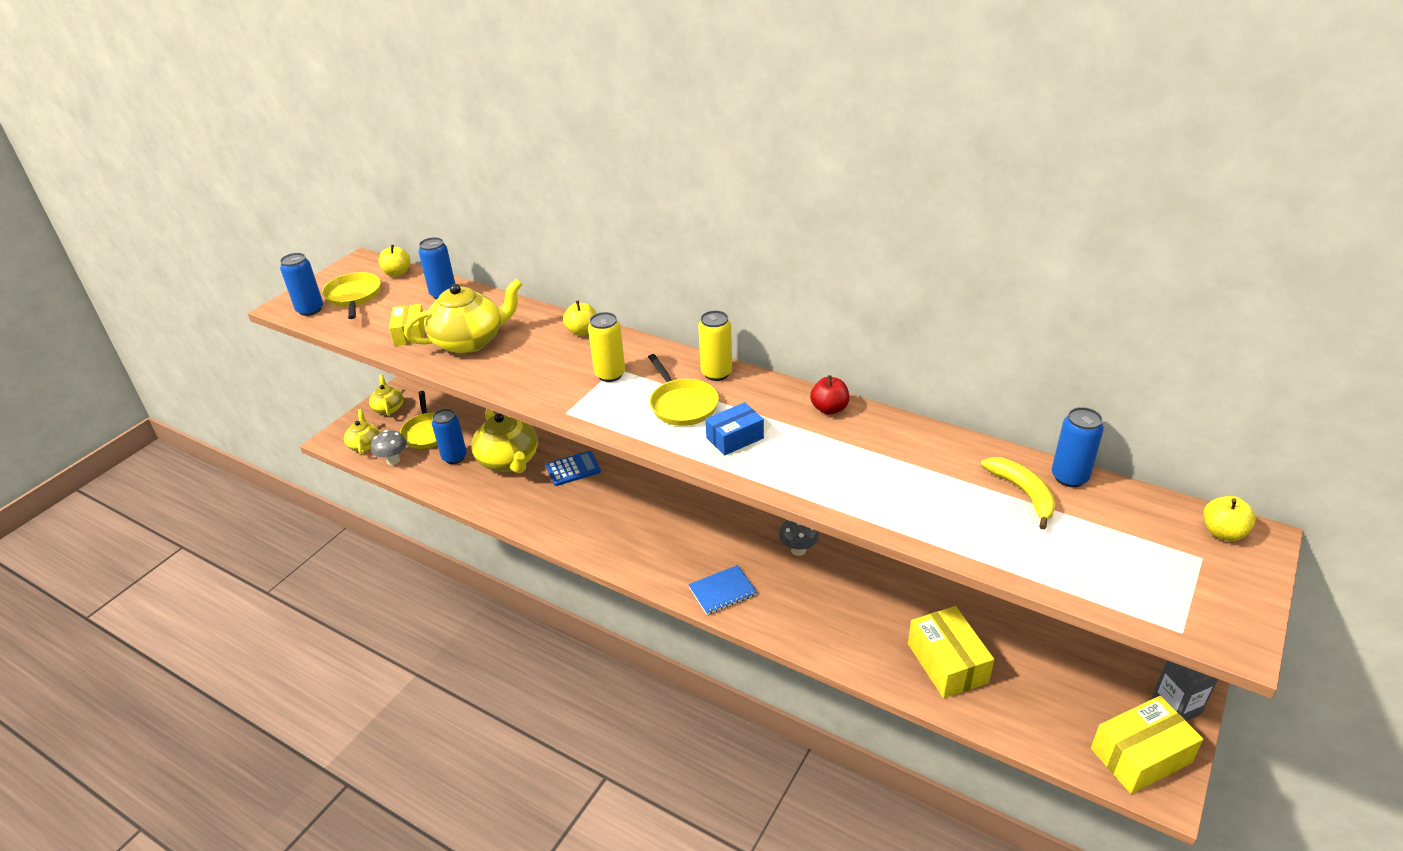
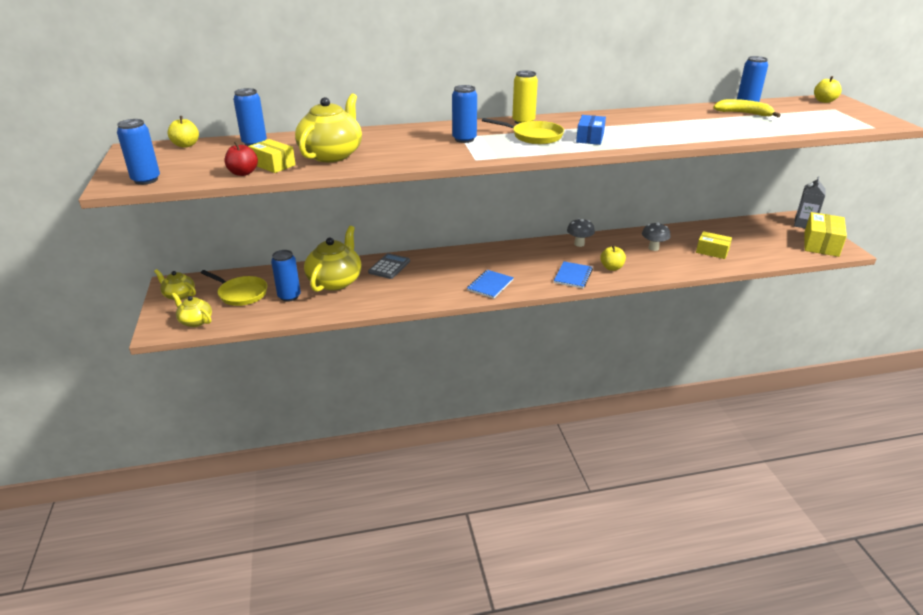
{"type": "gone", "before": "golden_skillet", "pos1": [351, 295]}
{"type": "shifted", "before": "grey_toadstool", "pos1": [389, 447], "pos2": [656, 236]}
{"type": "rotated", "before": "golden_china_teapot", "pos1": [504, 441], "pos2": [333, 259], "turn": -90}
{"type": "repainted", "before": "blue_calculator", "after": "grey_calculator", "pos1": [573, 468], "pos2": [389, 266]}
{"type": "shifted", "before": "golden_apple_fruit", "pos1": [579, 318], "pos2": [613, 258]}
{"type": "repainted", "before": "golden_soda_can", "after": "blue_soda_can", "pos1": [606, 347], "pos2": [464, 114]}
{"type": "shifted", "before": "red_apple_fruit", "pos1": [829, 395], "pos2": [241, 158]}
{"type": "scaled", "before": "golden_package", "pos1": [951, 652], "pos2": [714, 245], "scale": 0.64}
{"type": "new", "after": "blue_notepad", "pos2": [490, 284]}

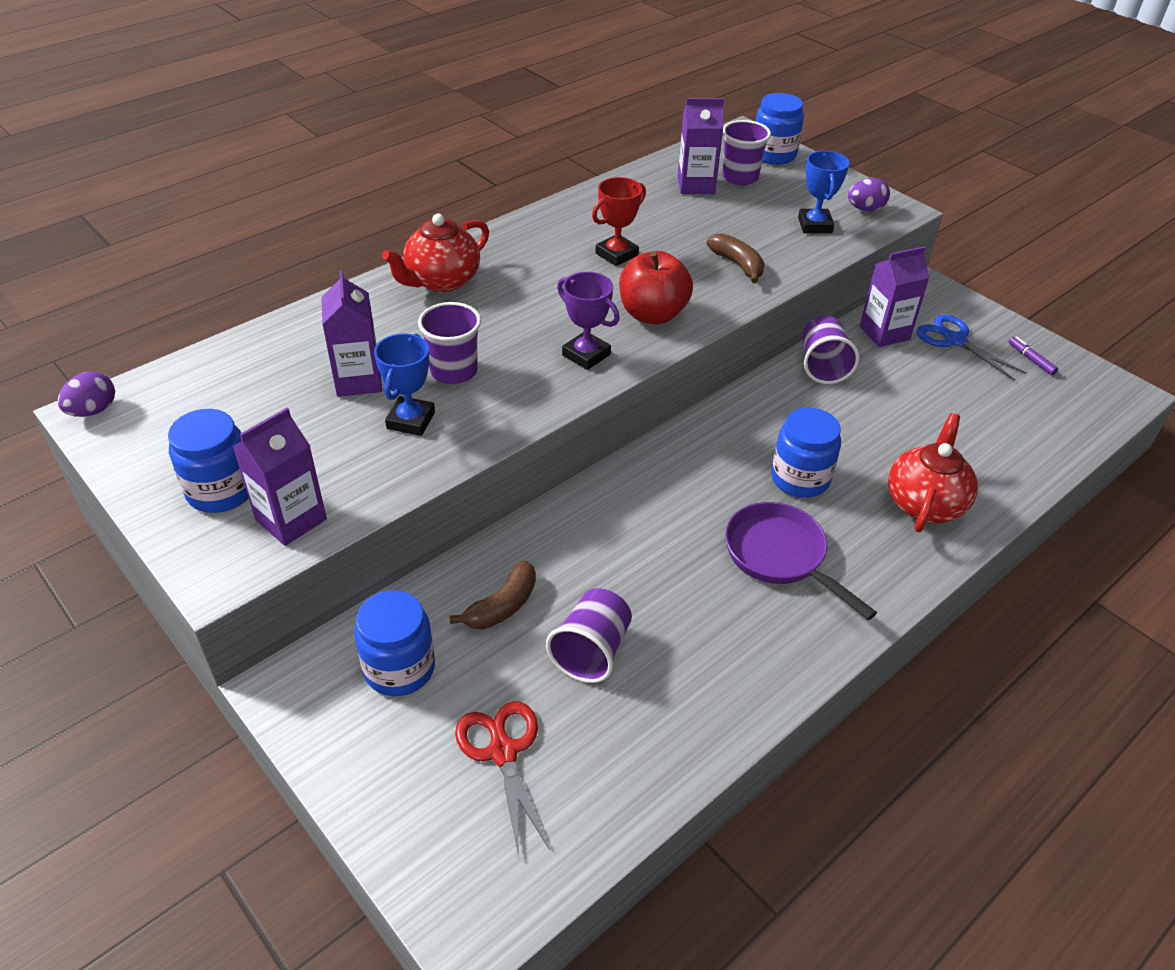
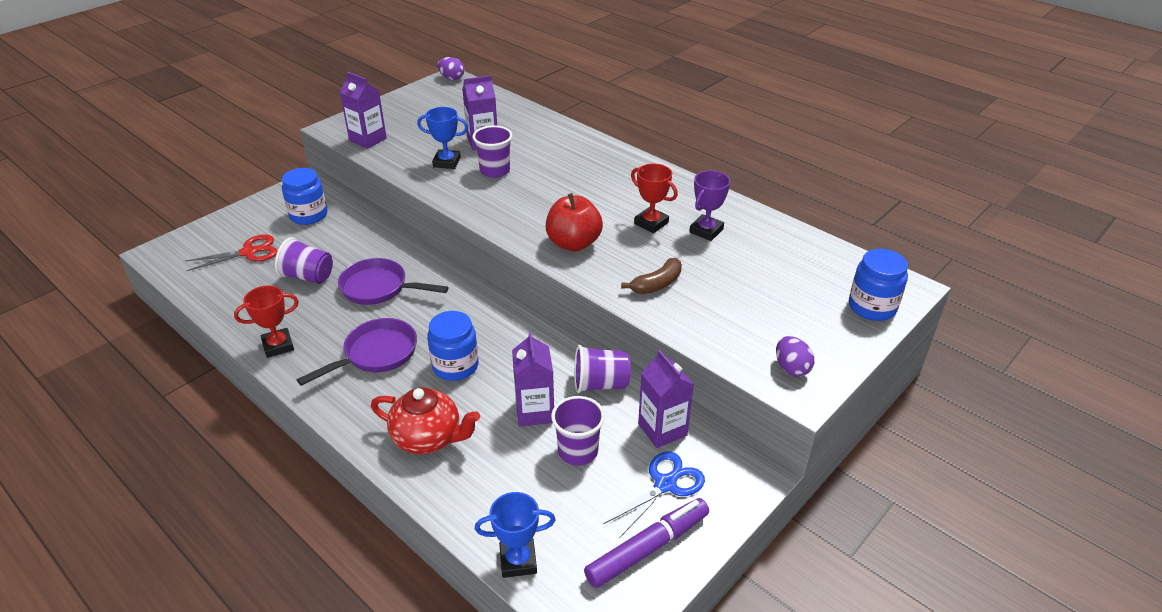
{"type": "gone", "before": "blue_preserve_jar", "pos1": [208, 461]}
{"type": "gone", "before": "red_china_teapot", "pos1": [435, 253]}
{"type": "gone", "before": "russet_banana_fruit", "pos1": [492, 594]}
{"type": "shifted", "before": "purple_award_cup", "pos1": [588, 321], "pos2": [709, 206]}
{"type": "shifted", "before": "purple_milk_carton", "pos1": [700, 146], "pos2": [533, 379]}
{"type": "shifted", "before": "purple_beaker", "pos1": [746, 152], "pos2": [578, 431]}
{"type": "shifted", "before": "blue_award_cup", "pos1": [824, 191], "pos2": [515, 535]}
{"type": "scaled", "before": "purple_felt_pen", "pos1": [1033, 355], "pos2": [646, 543], "scale": 2.26}
{"type": "new", "after": "red_award_cup", "pos2": [266, 321]}
{"type": "new", "after": "purple_skillet", "pos2": [393, 281]}

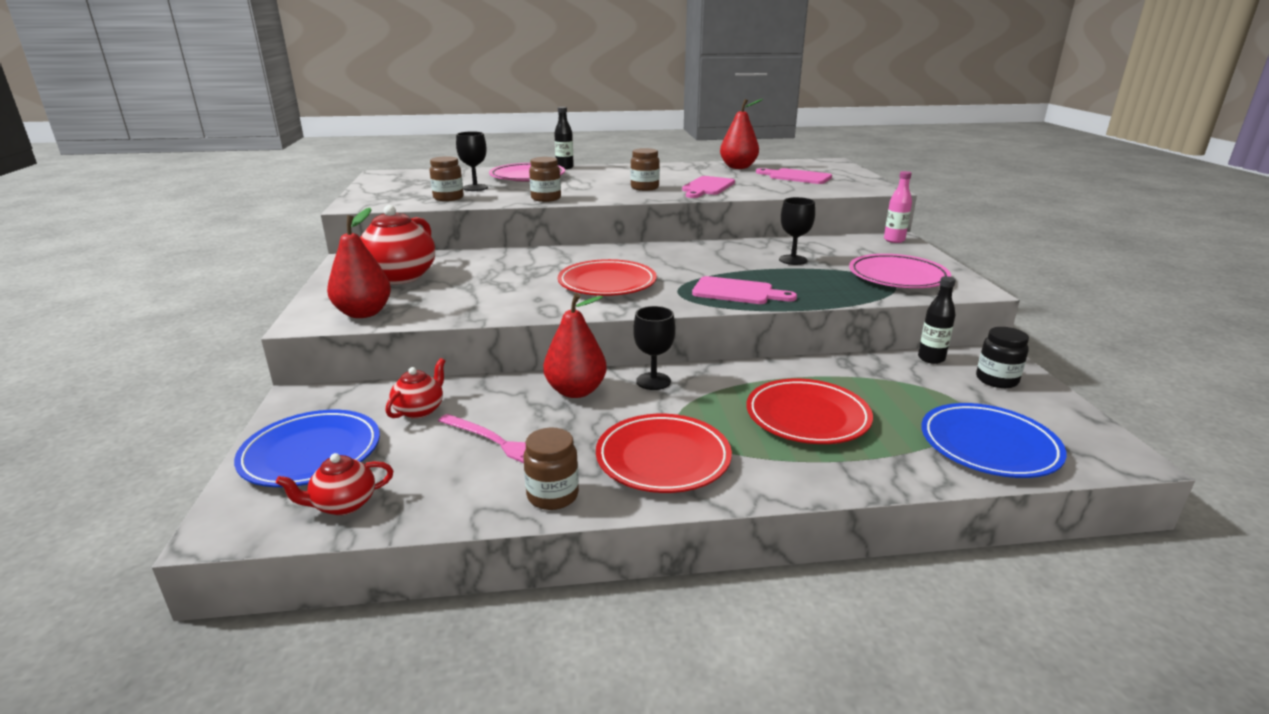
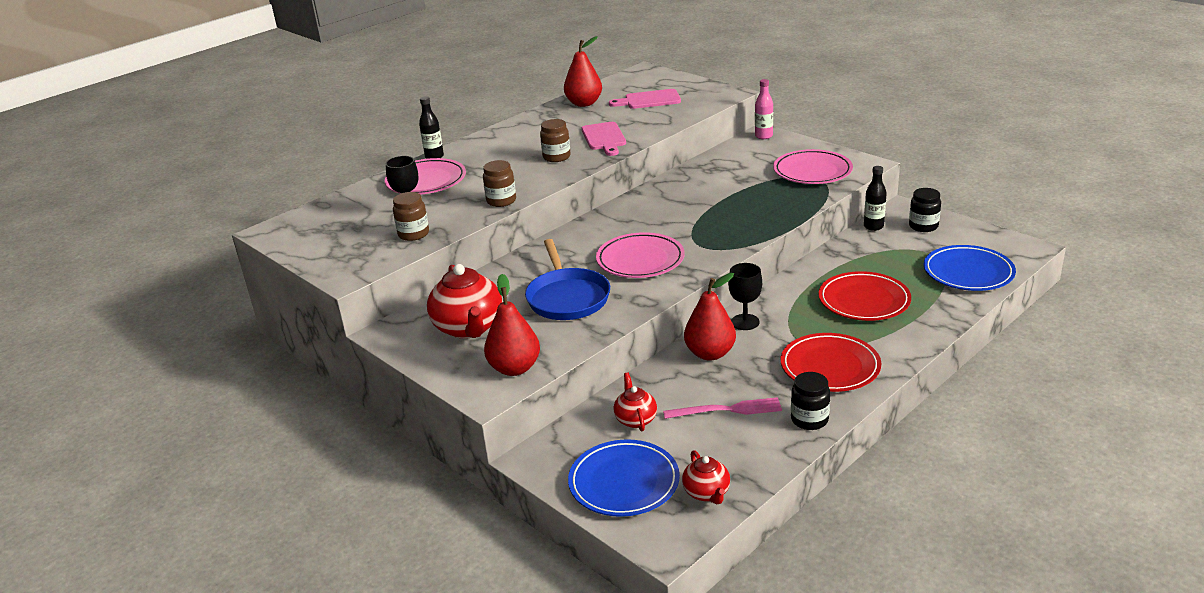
{"type": "rotated", "before": "red_china_teapot", "pos1": [334, 484], "pos2": [706, 477], "turn": -45}
{"type": "repainted", "before": "russet_preserve_jar", "after": "ebony_preserve_jar", "pos1": [551, 469], "pos2": [810, 401]}
{"type": "repainted", "before": "red_plate", "after": "pink_plate", "pos1": [607, 277], "pos2": [640, 255]}
{"type": "gone", "before": "pink_bread_board", "pos1": [744, 290]}
{"type": "gone", "before": "ebony_chalice", "pos1": [797, 231]}
{"type": "new", "after": "blue_skillet", "pos2": [567, 279]}

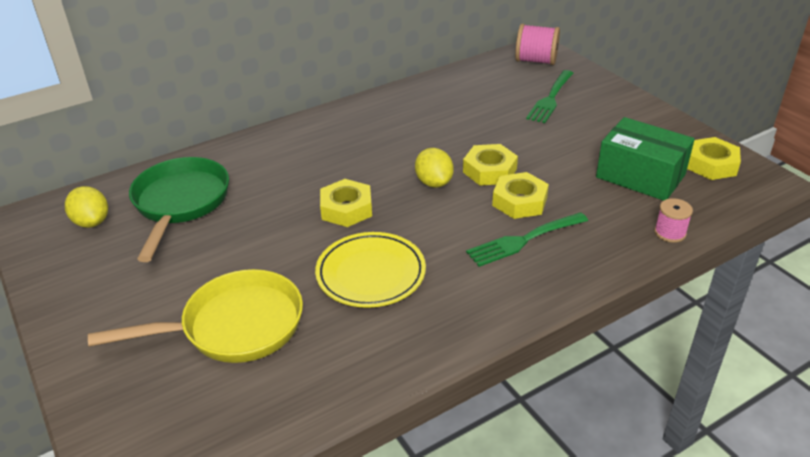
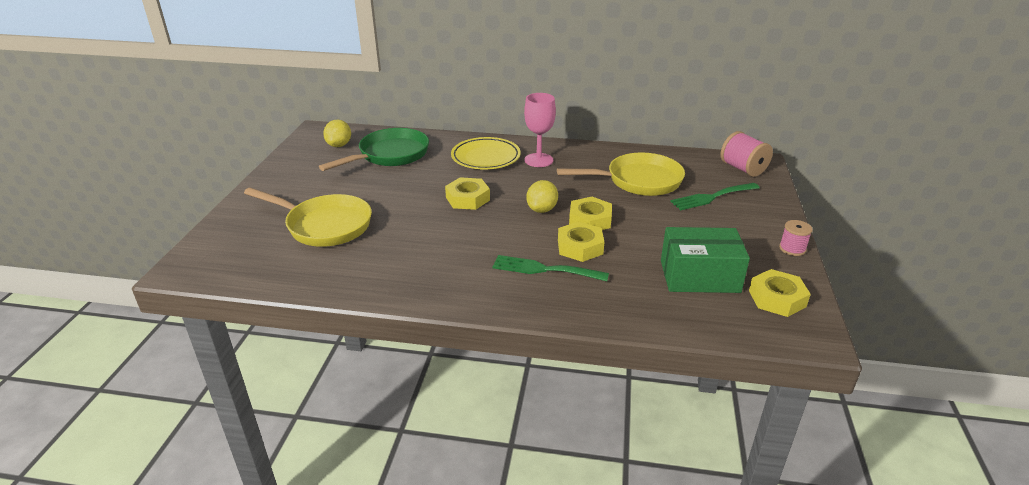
{"type": "shifted", "before": "golden_plate", "pos1": [370, 270], "pos2": [486, 153]}
{"type": "rotated", "before": "emerald_package", "pos1": [645, 159], "pos2": [705, 260], "turn": -75}
{"type": "shifted", "before": "pink_bobbin", "pos1": [673, 220], "pos2": [796, 238]}
{"type": "new", "after": "pink_chalice", "pos2": [540, 130]}
{"type": "new", "after": "golden_skillet", "pos2": [621, 174]}

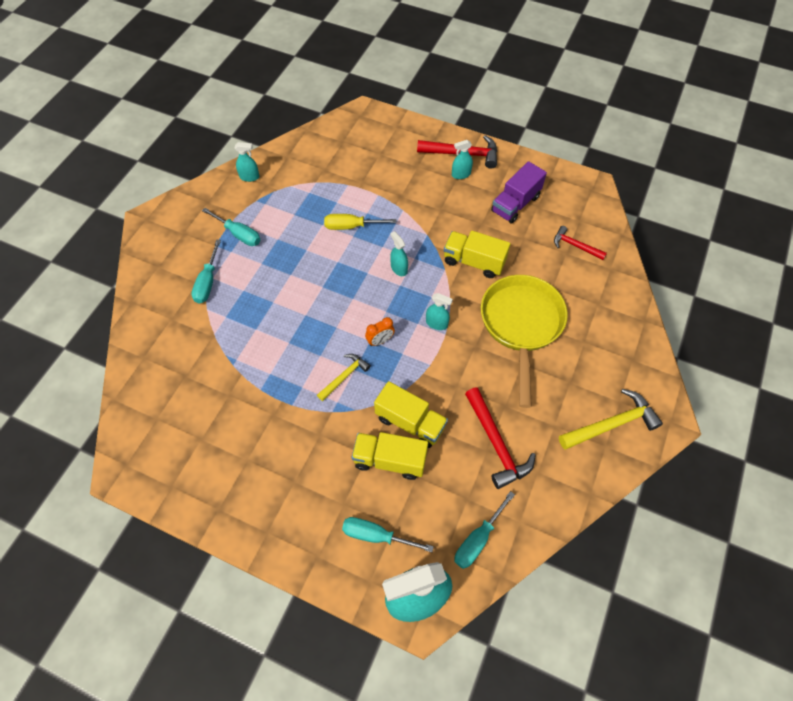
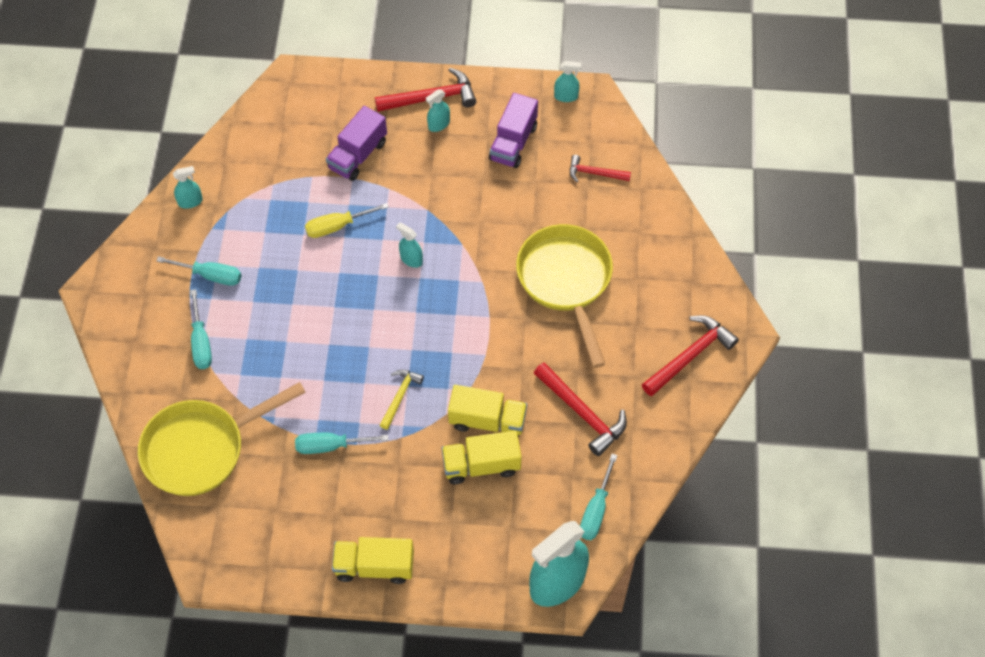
{"type": "shifted", "before": "teal_hand_screwdriver", "pos1": [388, 534], "pos2": [342, 443]}
{"type": "gone", "before": "bright_orange_bedside_clock", "pos1": [380, 331]}
{"type": "shifted", "before": "teal_spray_cleaner", "pos1": [439, 311], "pos2": [567, 81]}
{"type": "shifted", "before": "golden_lorry", "pos1": [477, 254], "pos2": [373, 560]}
{"type": "repainted", "before": "golden_carpenter's_hammer", "after": "red_carpenter's_hammer", "pos1": [611, 419], "pos2": [690, 355]}
{"type": "new", "after": "golden_skillet", "pos2": [222, 439]}
{"type": "new", "after": "purple_lorry", "pos2": [356, 143]}

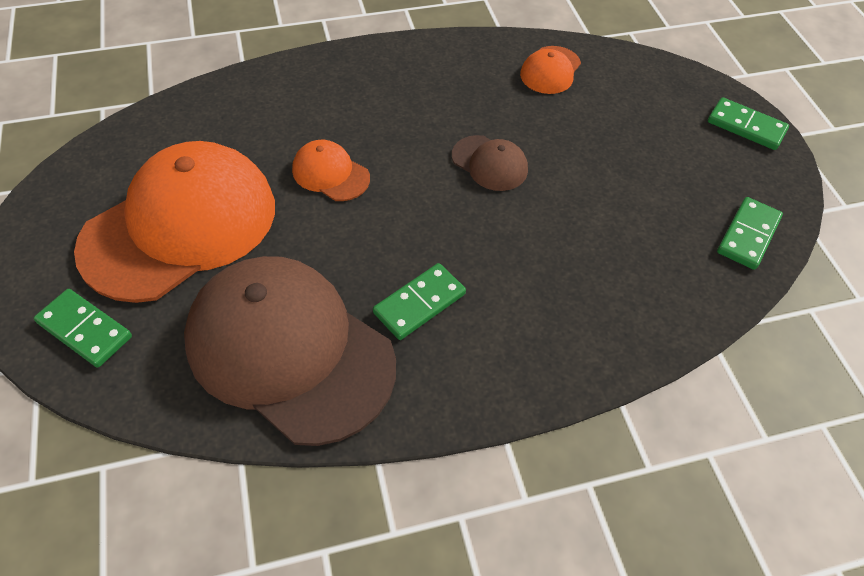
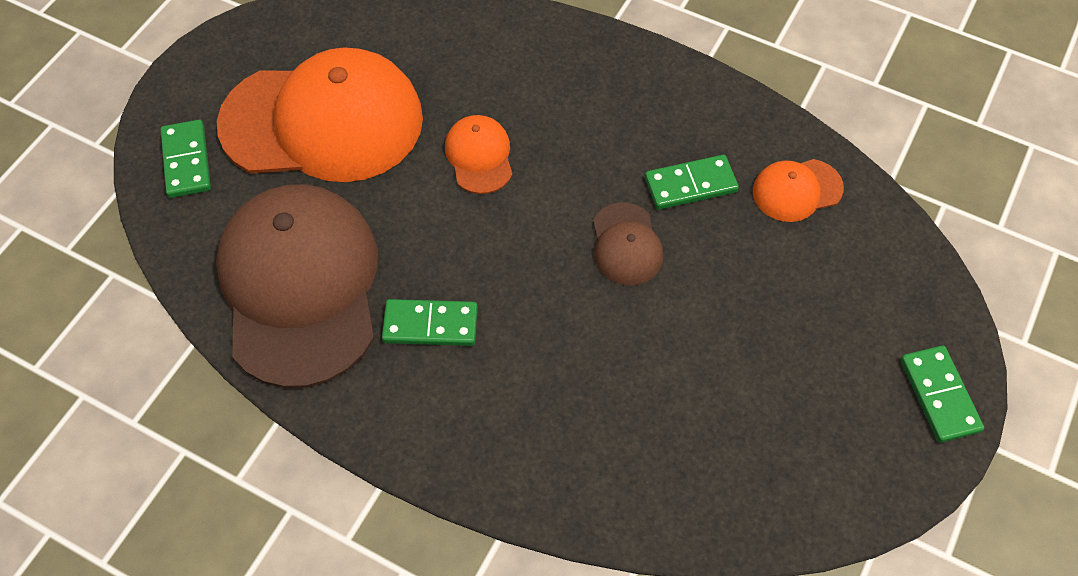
{"type": "shifted", "before": "emerald_domino_tile", "pos1": [750, 233], "pos2": [692, 182]}

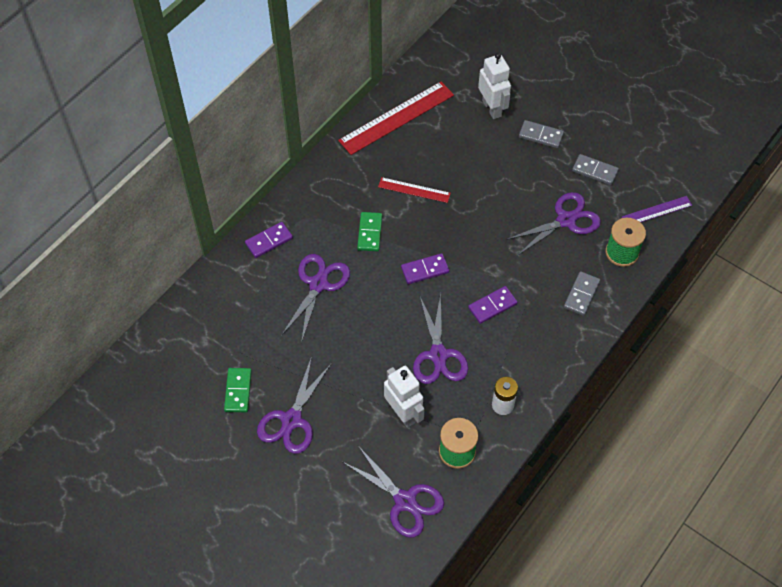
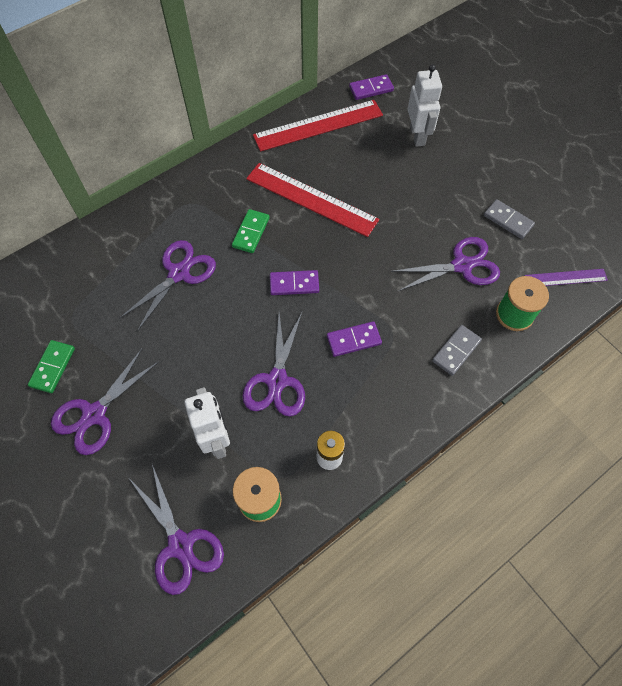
{"type": "shifted", "before": "purple_domino_tile", "pos1": [269, 240], "pos2": [371, 87]}
{"type": "scaled", "before": "red_straightedge", "pos1": [414, 190], "pos2": [312, 200], "scale": 1.84}
{"type": "gone", "before": "grey_domino_tile", "pos1": [541, 134]}

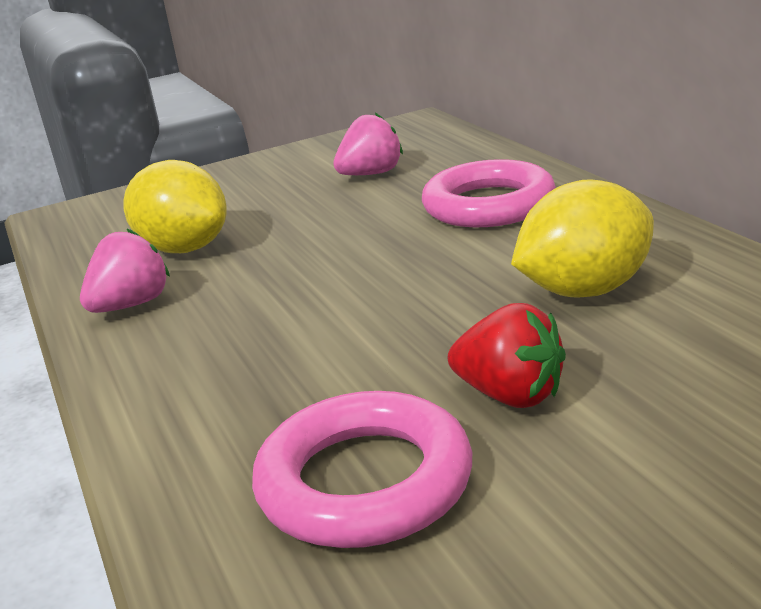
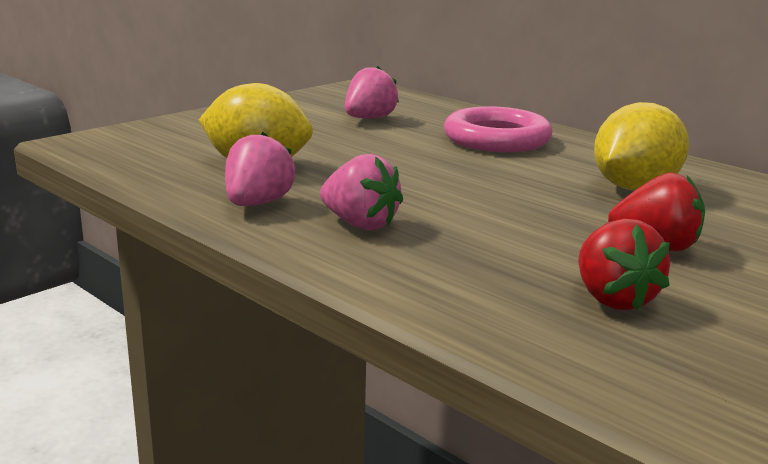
{"type": "swapped", "before": "pink_torus", "after": "red_toy_strawberry", "pos1": [362, 469], "pos2": [624, 264]}
{"type": "new", "after": "pink_toy_strawberry", "pos2": [361, 192]}

